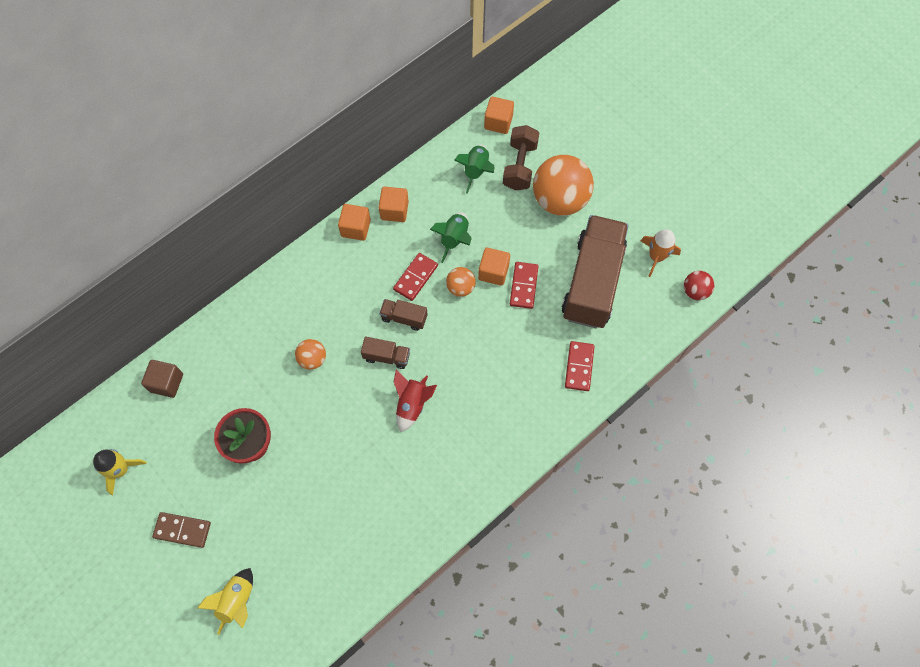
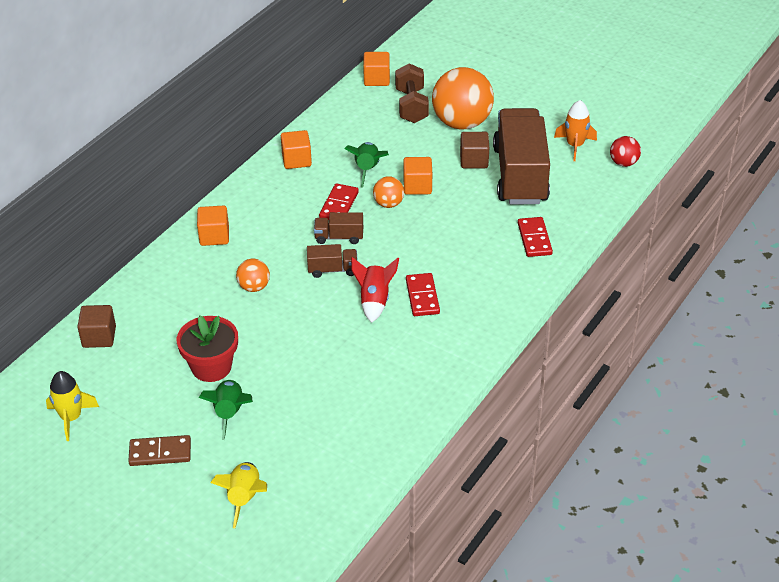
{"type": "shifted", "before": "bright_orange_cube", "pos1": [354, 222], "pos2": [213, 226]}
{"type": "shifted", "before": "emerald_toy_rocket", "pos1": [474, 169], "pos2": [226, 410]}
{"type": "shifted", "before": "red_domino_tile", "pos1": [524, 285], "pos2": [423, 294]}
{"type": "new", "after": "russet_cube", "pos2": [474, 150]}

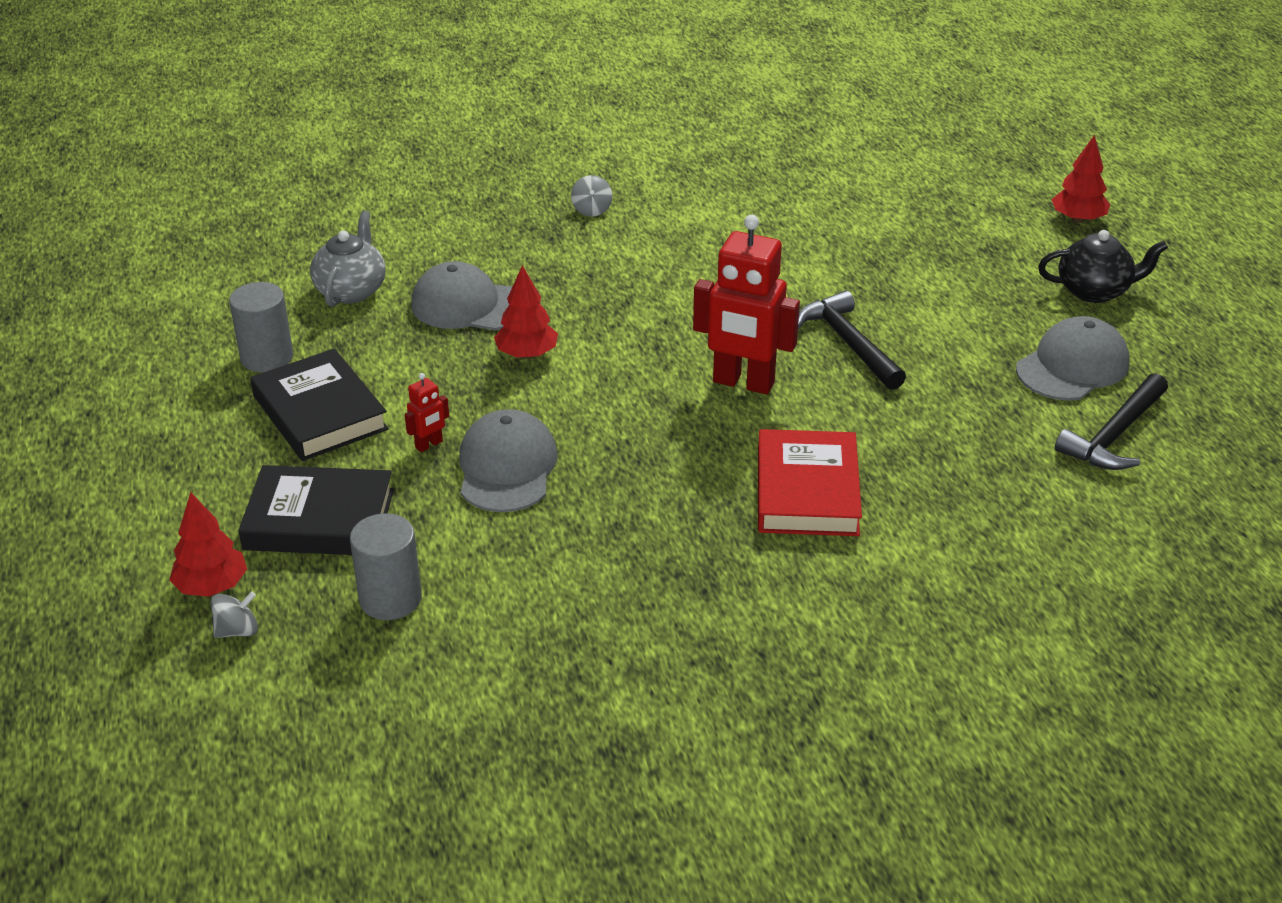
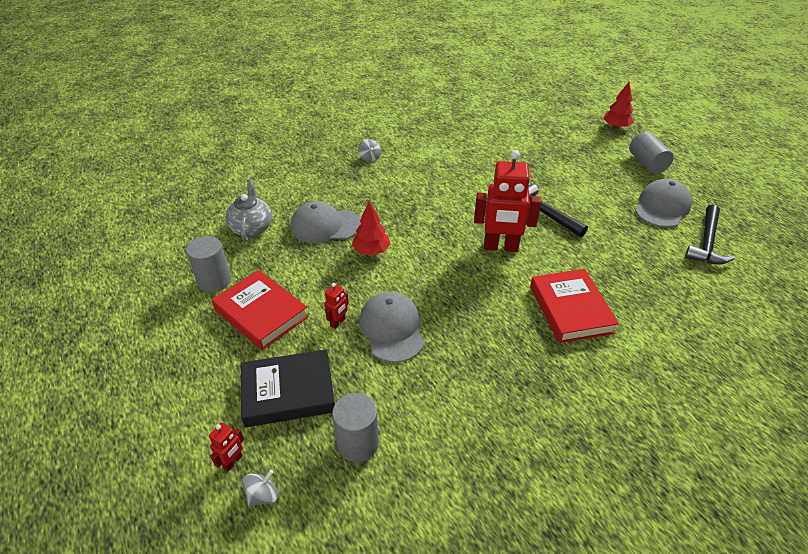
{"type": "swapped", "before": "red_toy_tree", "after": "red_toy_robot", "pos1": [208, 544], "pos2": [226, 447]}
{"type": "repainted", "before": "ebony_hardback", "after": "red_hardback", "pos1": [319, 405], "pos2": [260, 310]}
{"type": "swapped", "before": "ebony_china_teapot", "after": "grey_cylinder", "pos1": [1103, 266], "pos2": [651, 153]}

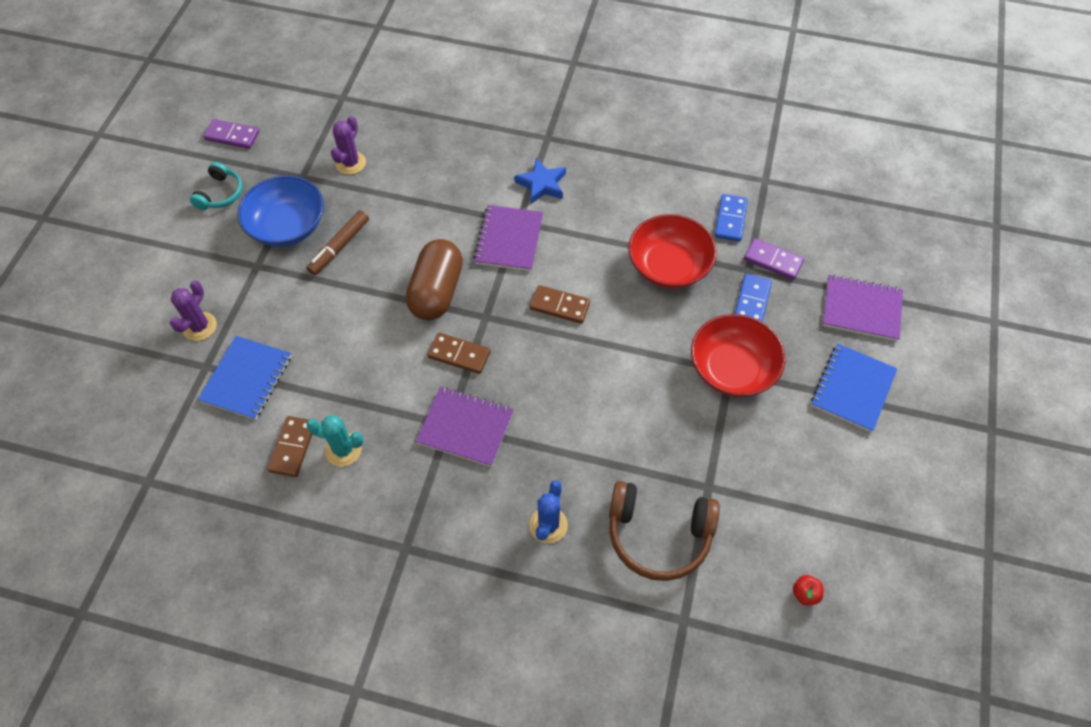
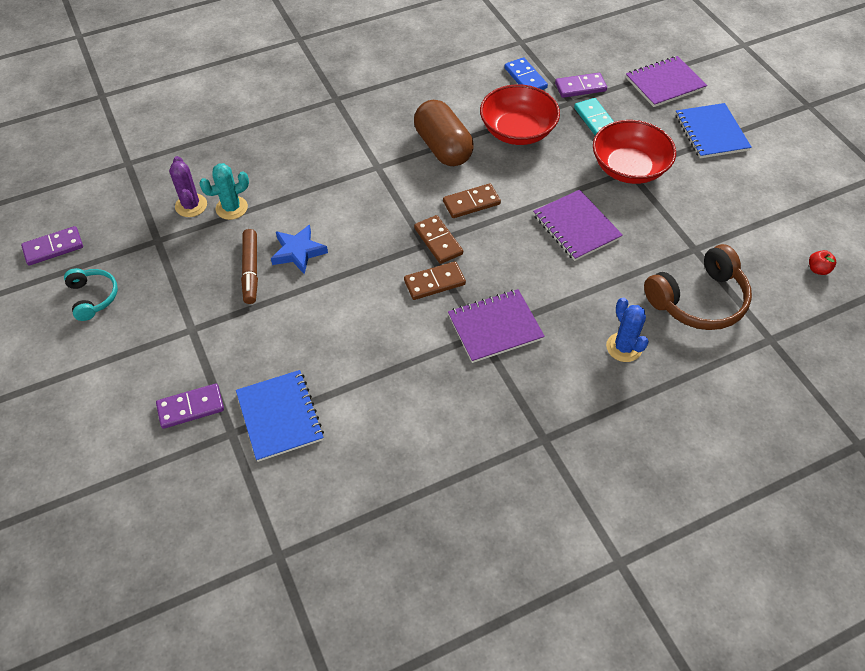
{"type": "swapped", "before": "purple_prickly_plant", "after": "purple_domino_tile", "pos1": [193, 310], "pos2": [190, 406]}
{"type": "gone", "before": "blue_bowl", "pos1": [280, 210]}
{"type": "shifted", "before": "russet_domino_tile", "pos1": [289, 446], "pos2": [438, 239]}
{"type": "shifted", "before": "teal_prickly_plant", "pos1": [335, 441], "pos2": [224, 191]}
{"type": "shifted", "before": "russet_pill_shape", "pos1": [434, 279], "pos2": [444, 133]}
{"type": "shifted", "before": "purple_notepad", "pos1": [508, 238], "pos2": [578, 225]}
{"type": "shifted", "before": "blue_star", "pos1": [540, 181], "pos2": [299, 249]}
{"type": "repainted", "before": "blue_domino_tile", "after": "teal_domino_tile", "pos1": [753, 298], "pos2": [594, 116]}

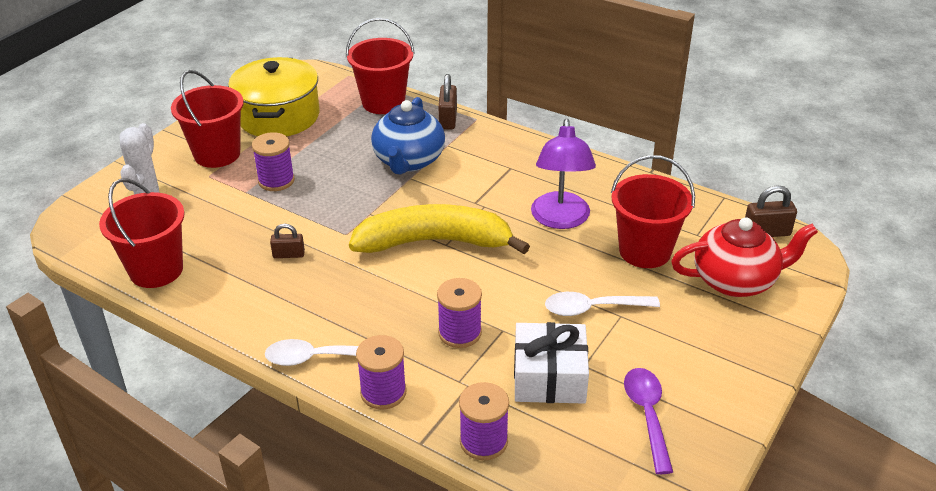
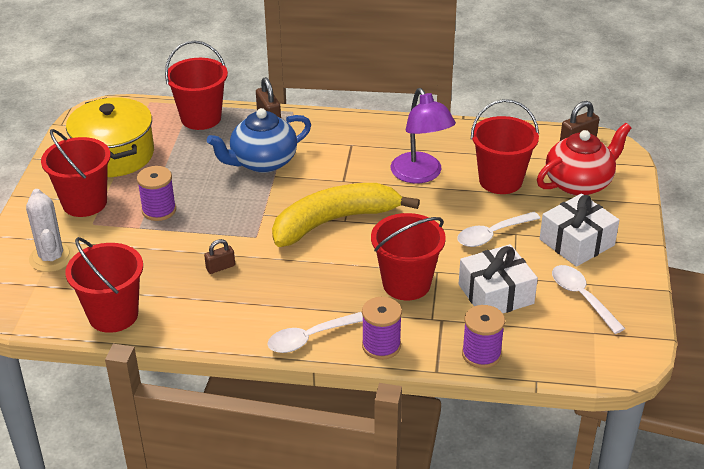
{"type": "rotated", "before": "blue_china_teapot", "pos1": [408, 135], "pos2": [259, 140], "turn": 75}
{"type": "swapped", "before": "purple_bobbin", "after": "red_pail", "pos1": [459, 313], "pos2": [408, 256]}
{"type": "repainted", "before": "purple_teaspoon", "after": "pure_white_teaspoon", "pos1": [648, 421], "pos2": [588, 299]}
{"type": "new", "after": "pure_white_wrapped_gift", "pos2": [579, 230]}

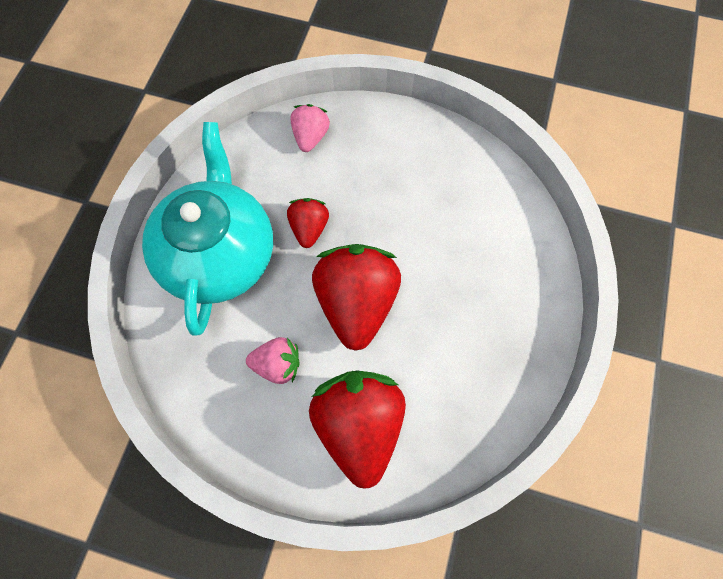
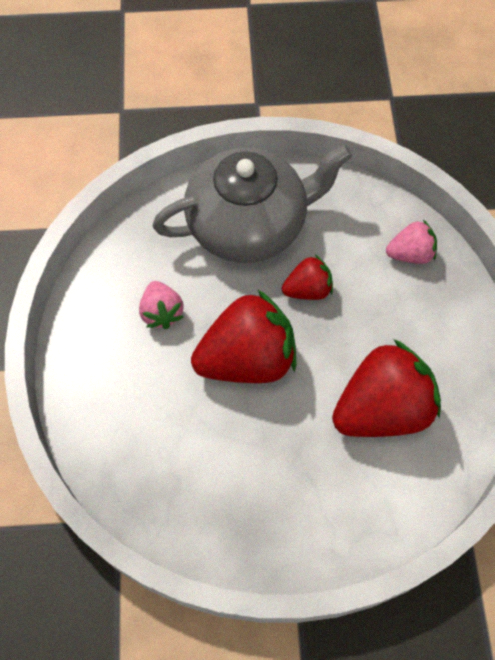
{"type": "repainted", "before": "teal_china_teapot", "after": "grey_china_teapot", "pos1": [207, 229], "pos2": [252, 204]}
{"type": "shifted", "before": "red_toy_strawberry", "pos1": [357, 429], "pos2": [386, 388]}

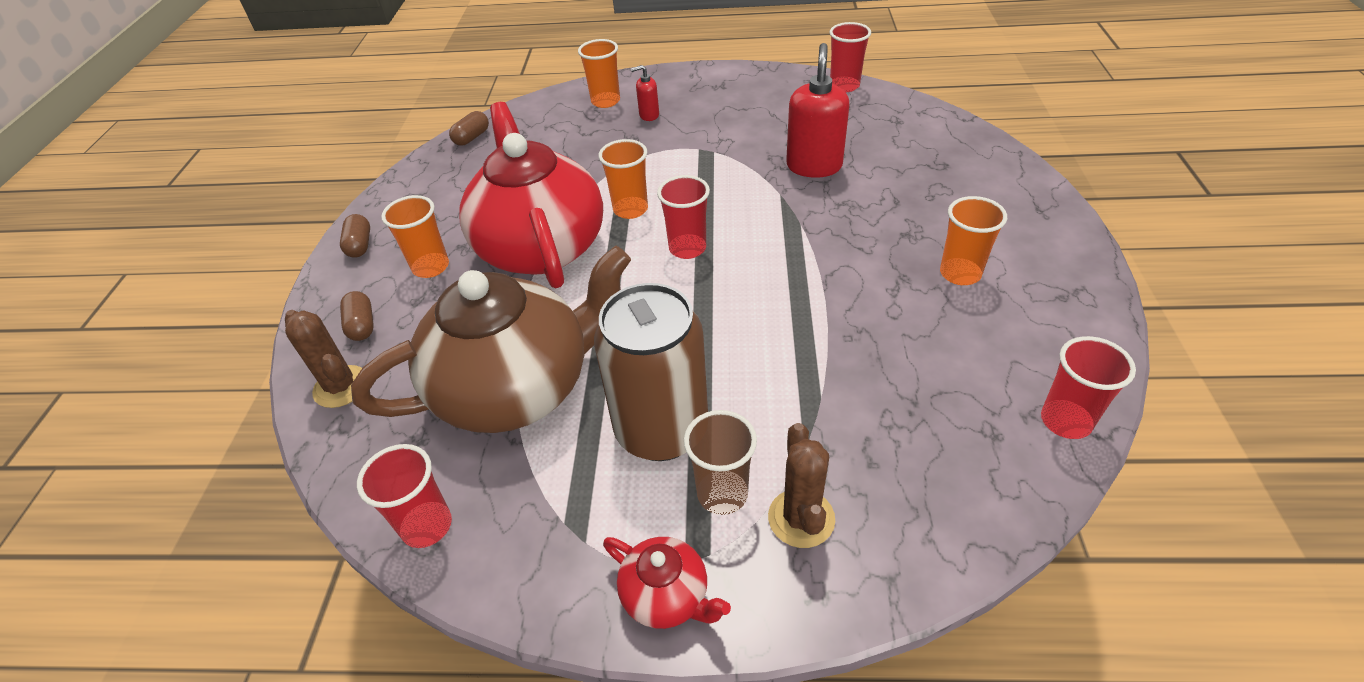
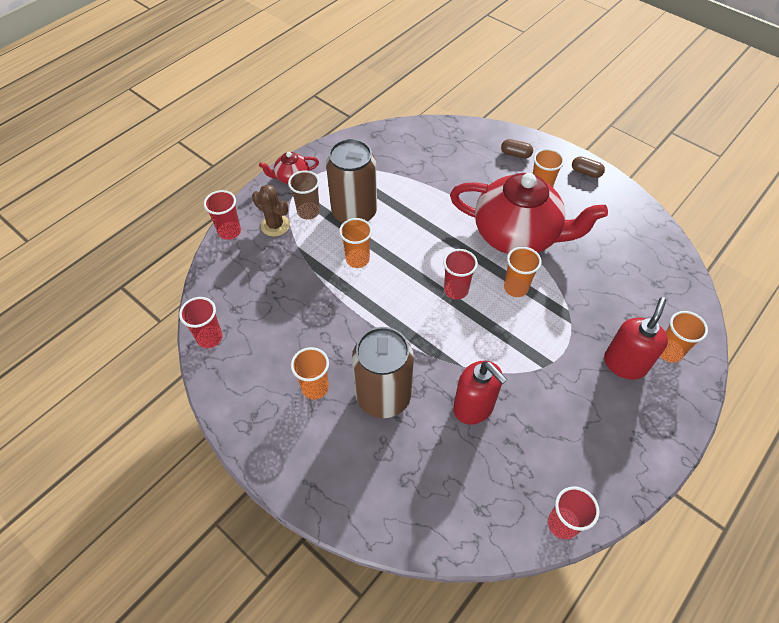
{"type": "gone", "before": "russet_prickly_plant", "pos1": [323, 359]}
{"type": "gone", "before": "russet_china_teapot", "pos1": [491, 339]}
{"type": "shifted", "before": "red_beaker", "pos1": [404, 496], "pos2": [222, 215]}
{"type": "gone", "before": "russet_pill_shape", "pos1": [469, 128]}
{"type": "scaled", "before": "red_soap_pump", "pos1": [645, 93], "pos2": [636, 338], "scale": 1.97}
{"type": "new", "after": "bright_orange_beaker", "pos2": [355, 243]}
{"type": "new", "after": "russet_soda_can", "pos2": [383, 372]}

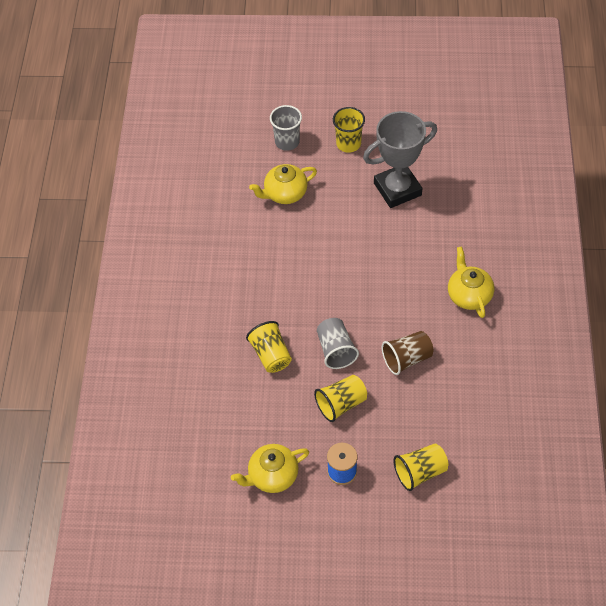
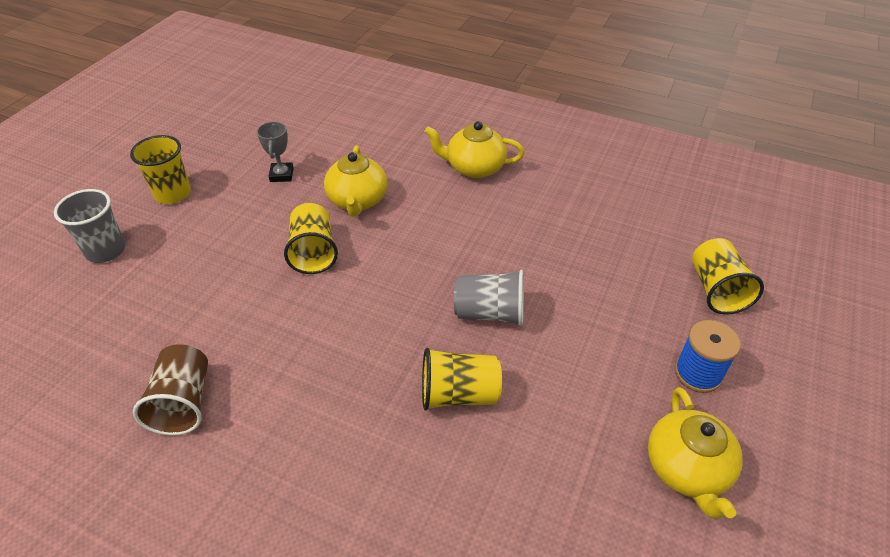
{"type": "shifted", "before": "golden_china_teapot", "pos1": [283, 184], "pos2": [355, 180]}
{"type": "shifted", "before": "golden_beaker", "pos1": [340, 398], "pos2": [311, 238]}
{"type": "scaled", "before": "grey_award_cup", "pos1": [400, 159], "pos2": [275, 151], "scale": 0.43}
{"type": "shifted", "before": "russet_beaker", "pos1": [407, 353], "pos2": [170, 389]}

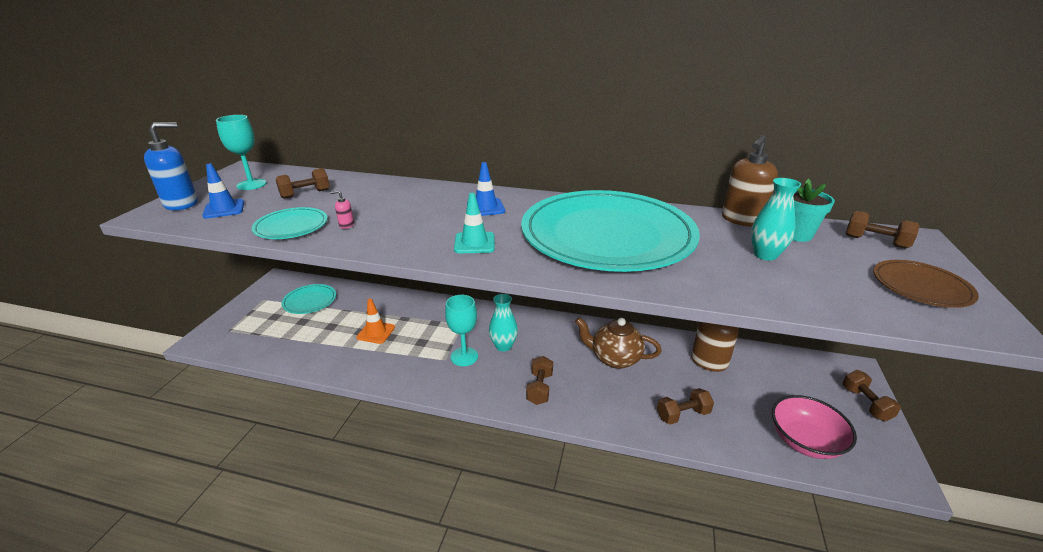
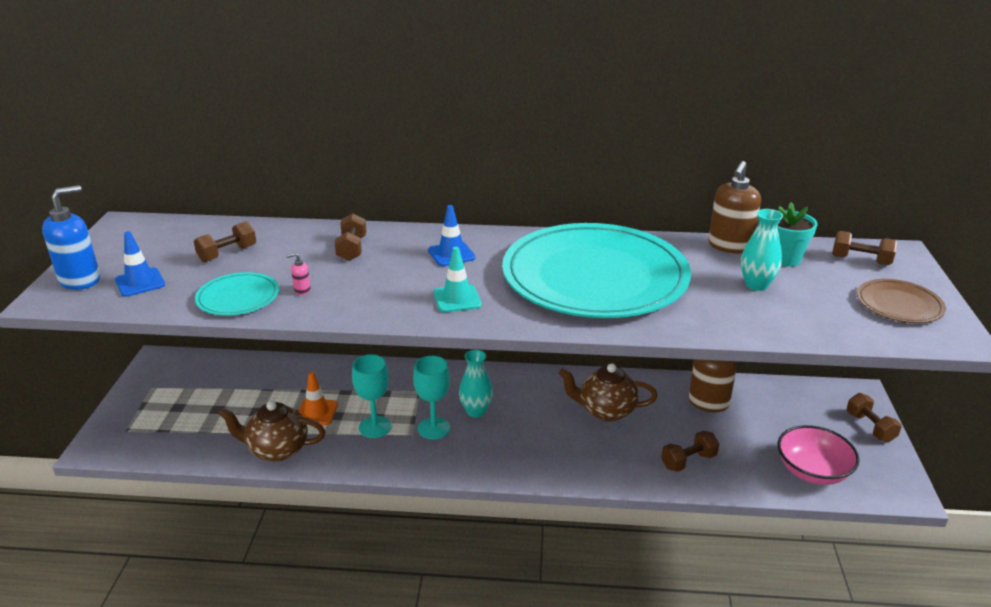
{"type": "shifted", "before": "teal_chalice", "pos1": [241, 152], "pos2": [372, 396]}
{"type": "gone", "before": "teal_plate", "pos1": [308, 299]}
{"type": "shifted", "before": "russet_hand_weight", "pos1": [539, 380], "pos2": [350, 237]}
{"type": "new", "after": "russet_china_teapot", "pos2": [272, 431]}

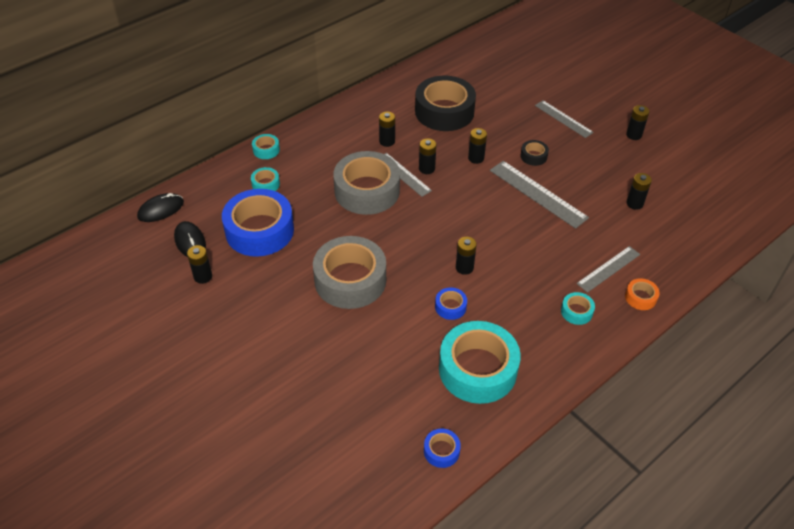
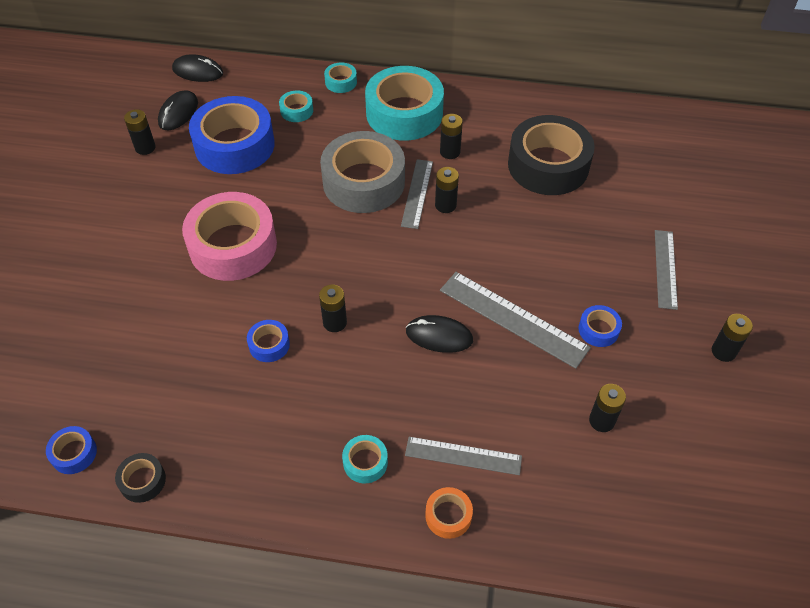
{"type": "repainted", "before": "grey_roll_of_tape", "after": "pink_roll_of_tape", "pos1": [349, 272], "pos2": [229, 236]}
{"type": "shifted", "before": "teal_roll_of_tape", "pos1": [480, 362], "pos2": [404, 103]}
{"type": "gone", "before": "ebony_battery", "pos1": [477, 146]}
{"type": "rotated", "before": "grey_straightedge", "pos1": [539, 195], "pos2": [515, 320], "turn": -60}
{"type": "shifted", "before": "ebony_roll_of_tape", "pos1": [534, 153], "pos2": [140, 478]}
{"type": "new", "after": "ebony_computer_mouse", "pos2": [439, 334]}
{"type": "new", "after": "blue_roll_of_tape", "pos2": [600, 326]}

